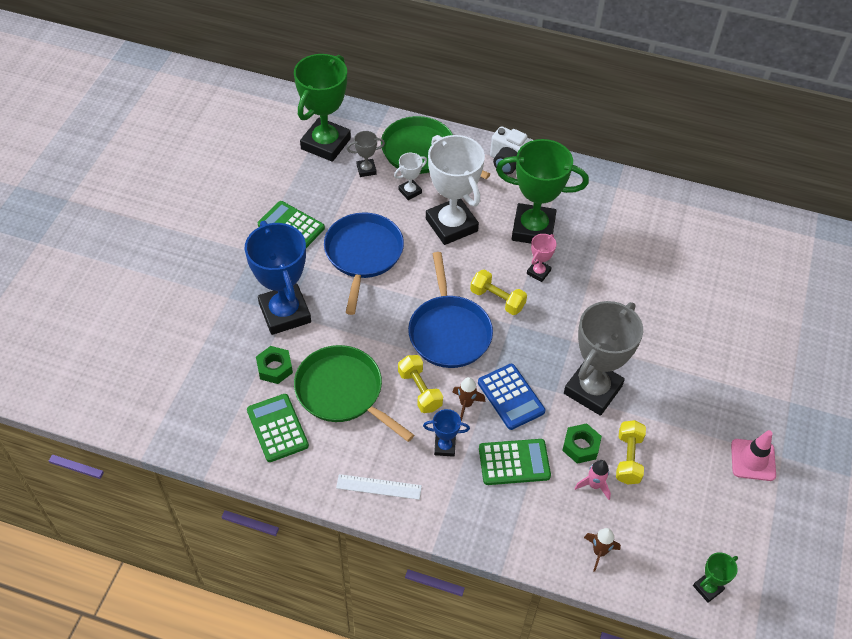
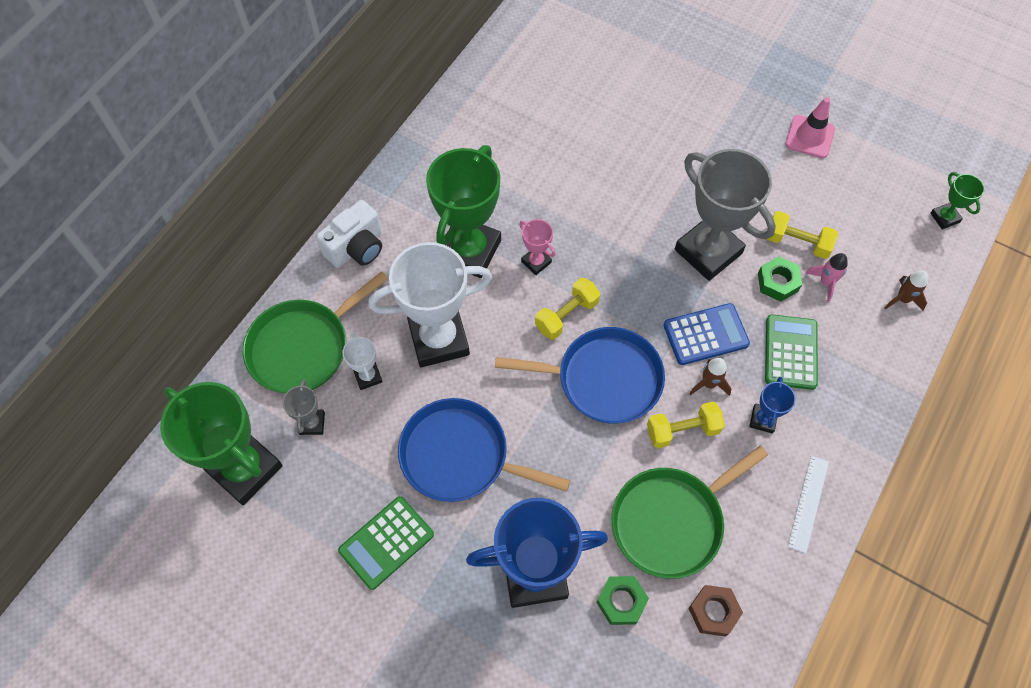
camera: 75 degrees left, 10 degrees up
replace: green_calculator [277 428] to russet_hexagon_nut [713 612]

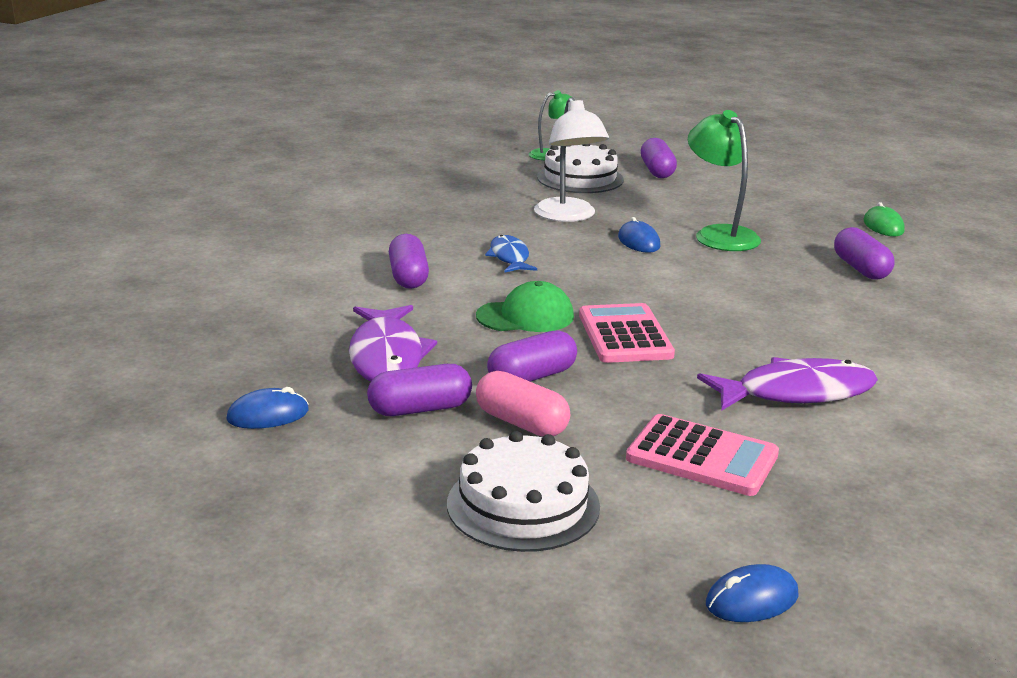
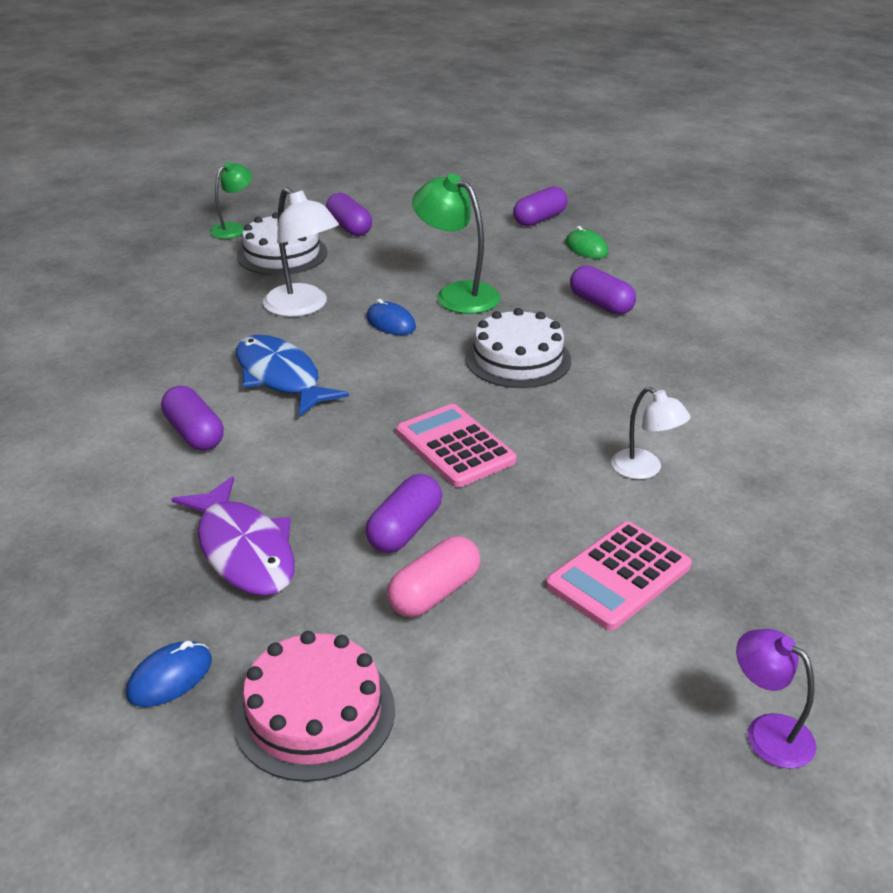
camera: 25 degrees left, 10 degrees up
delete: green_baseball_cap [525 316]
insert: rose-pink_cake [314 713]
move: royal_purple_pill_shape [420 409] to [539 219]; snow-white_cake [523 505] to [518 359]
replace: royal_purple_toy_fish [796 393] to snow-white_reading_lamp [644 469]; royal_blue_mouse [751 600] to royal_purple_reading_lamp [767 732]
rotate: rose-pink_pill_shape [521 423] = [434 593] 60 degrees counterclockwise; rose-pink_calculator [702 457] = [618 576] 135 degrees clockwise
resize: royal_blue_toy_fish [509 257] = [281 377] x1.63

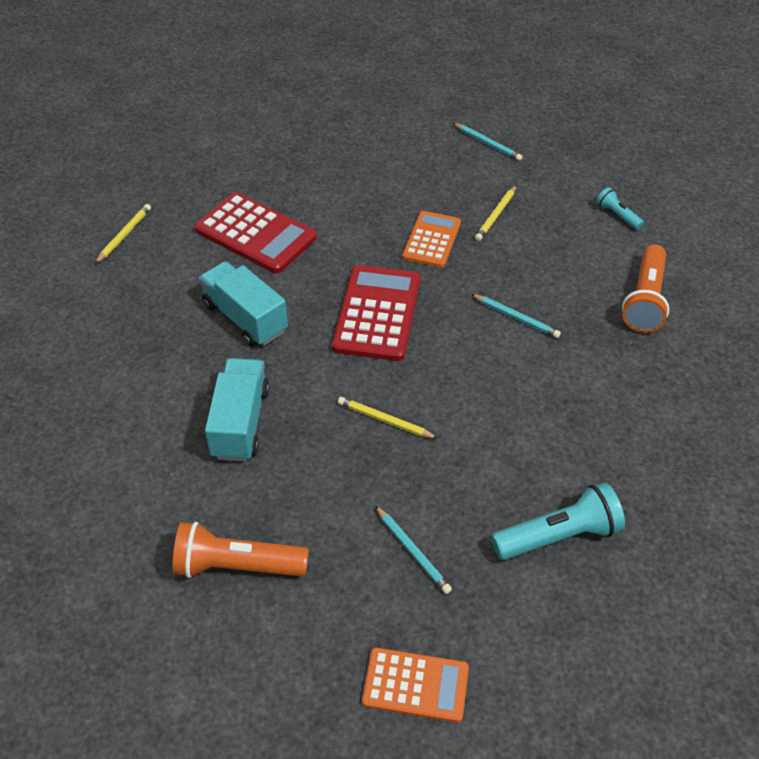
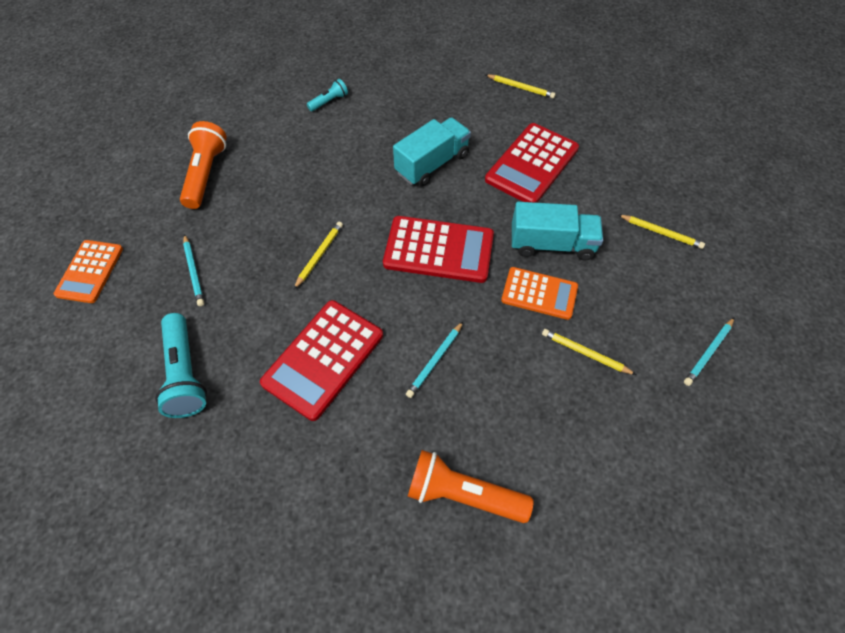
camera: 90 degrees right, 10 degrees up
insert: yellow_wooden_pencil [661 233]; red_calculator [323 359]
move: turquoise_pocket_torch [617 215] to [329 101]; turquoise_lorry [240 423] to [552 244]
rotate: turquoise_wooden_pencil [413 551] = [194 272] 75 degrees counterclockwise

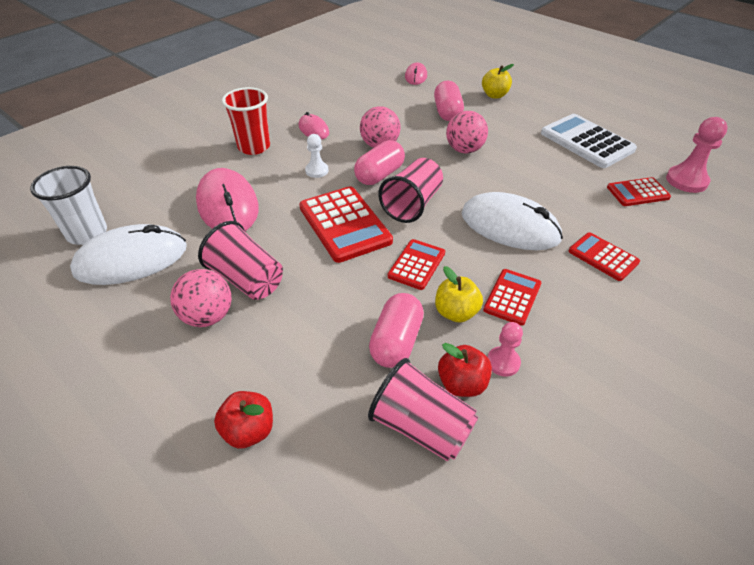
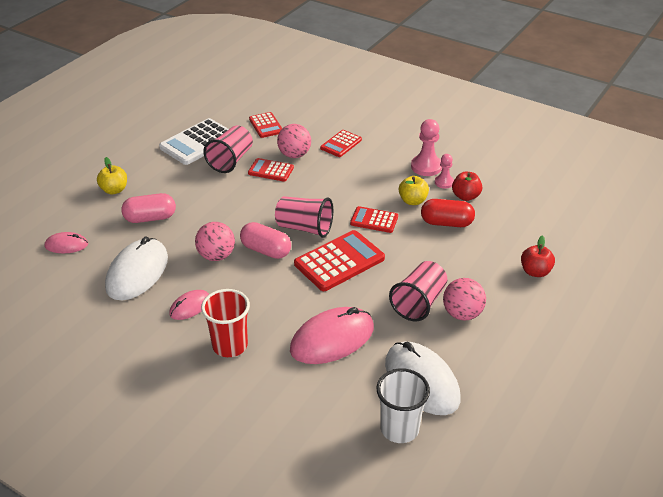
camera: 100 degrees left, 5 degrees down
delete: snow-white_pawn [317 171]
move: rose-pink_sphere [464 150] to [294 155]; rose-pink_pawn [686 180] to [426 167]; snow-white_mouse [509 226] to [137 272]; red_calculator [512 297] to [271 170]; rose-pink_cup [421 427] to [231 160]
recolor: rose-pink_pill_shape [396 342] to red_pill_shape [446 223]

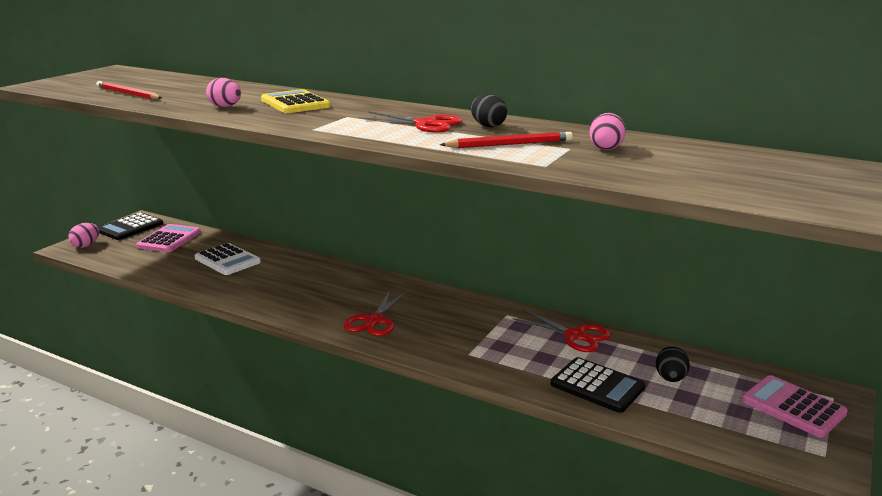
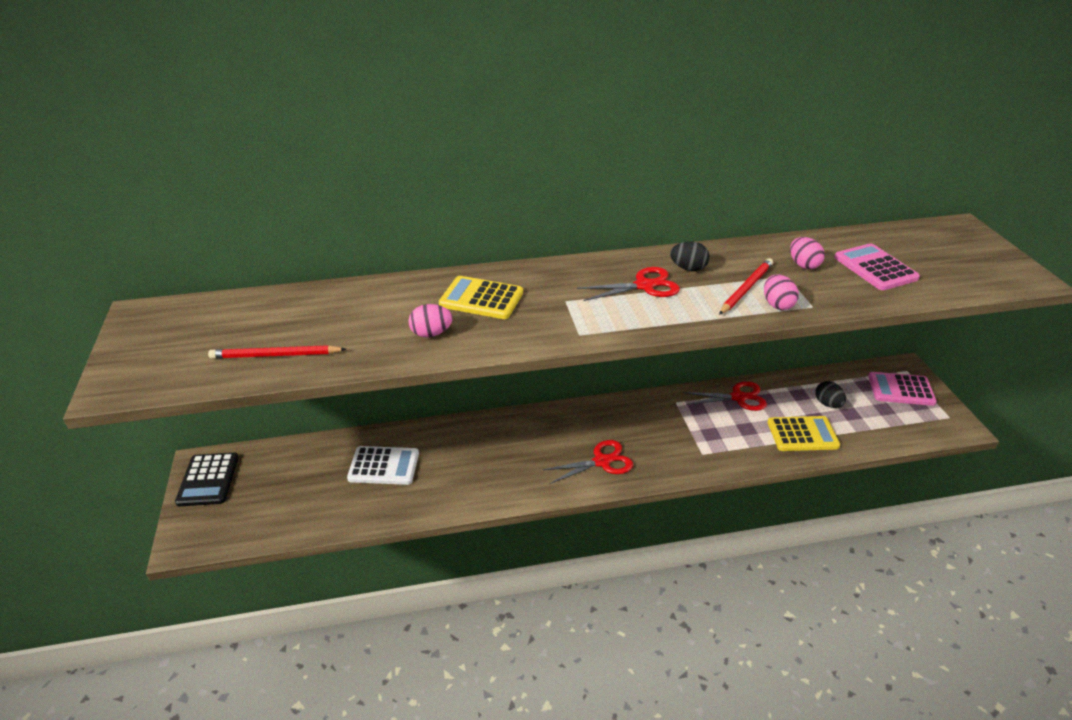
camera: 40 degrees left, 15 degrees up
move: rose-pink_egg_shape [86 245] to [777 305]; rose-pink_calculator [169 239] to [875 268]
recolor: jet-black_calculator [597 386] to yellow_calculator [802 434]
rotate: red_scissors [374 321] = [601 461] 90 degrees counterclockwise

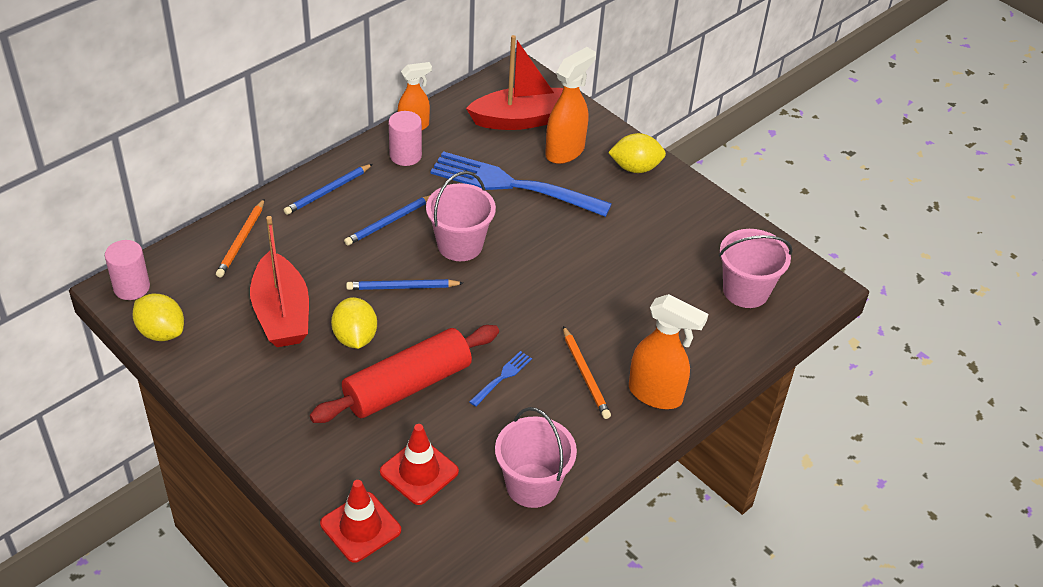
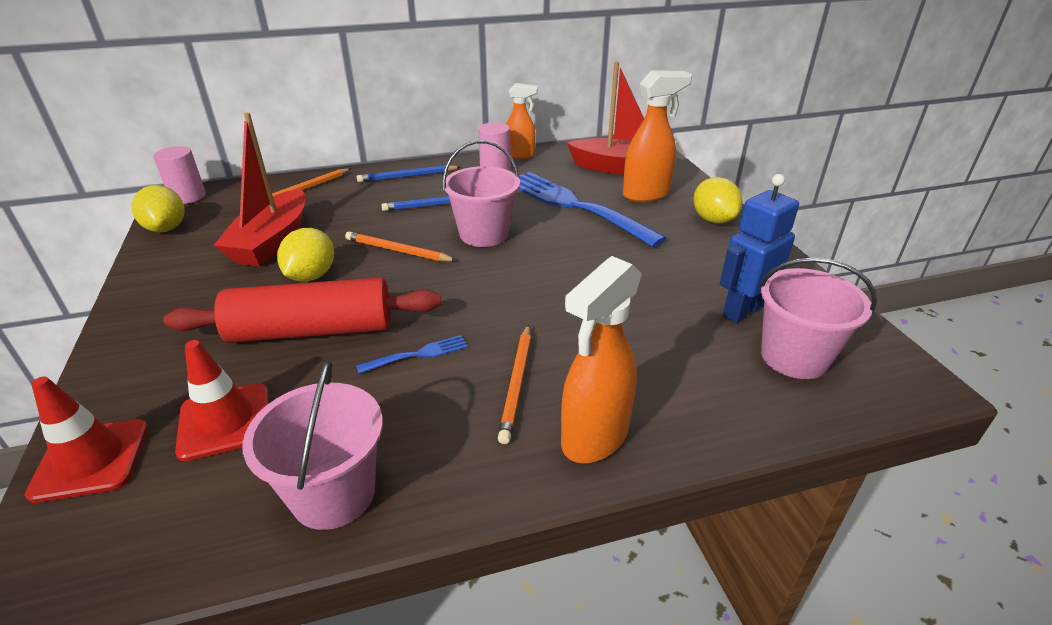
camera: 30 degrees right, 10 degrees down
insert: royal_blue_robot [742 311]
recolor: royal_blue_wooden_pencil [402 287] to orange-coloured_wooden_pencil [398 251]
rotate: yellow_toy_lemon [635 168] = [713 220] 45 degrees clockwise; orange-coloured_spray_cleaner [656 394] = [594 438] 75 degrees clockwise

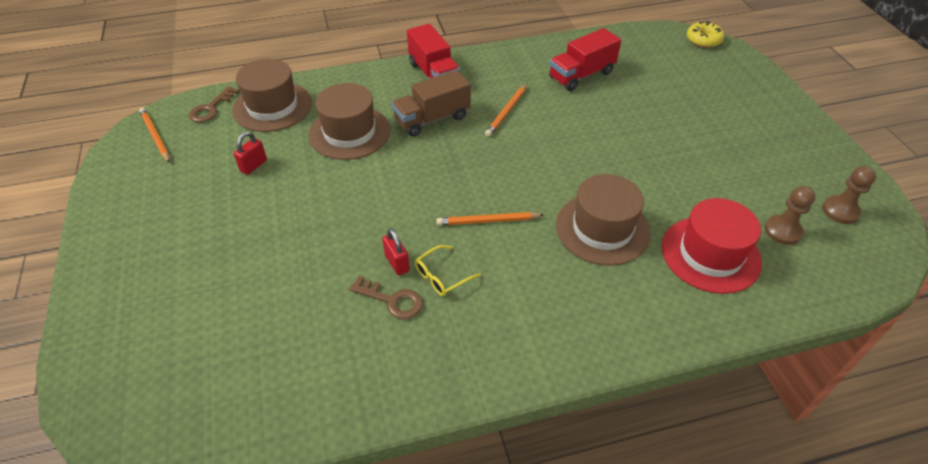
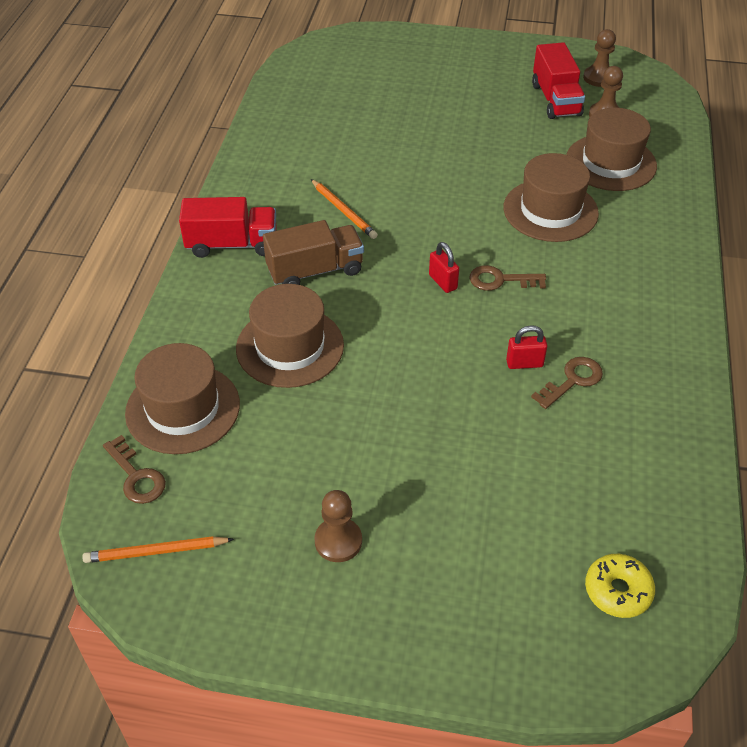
camera: 65 degrees left, 0 degrees up
delete: yellow_spectacles [442 276]
insert: russet_pawn [338 541]
move: yellow_glazed_donut [703 40] to [617 591]; red_lorry [581 75] to [555 100]; red_lock [253 166] to [443 282]
replace: orange-coloured_wooden_pencil [488 221] to russet_latchkey [500 280]
recolor: red_tall_hat [710 254] to russet_tall_hat [611 163]
rotate: russet_lorry [432 119] = [315 271] 105 degrees counterclockwise

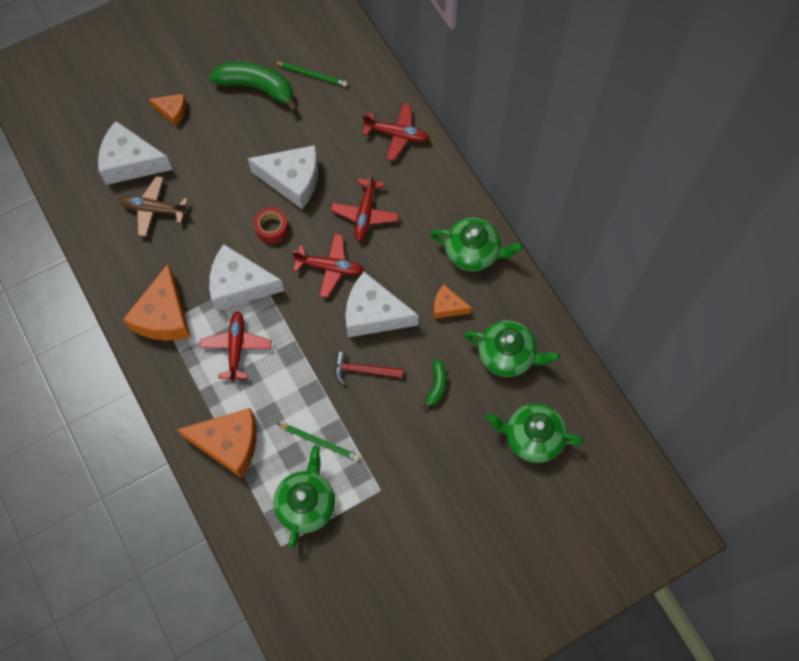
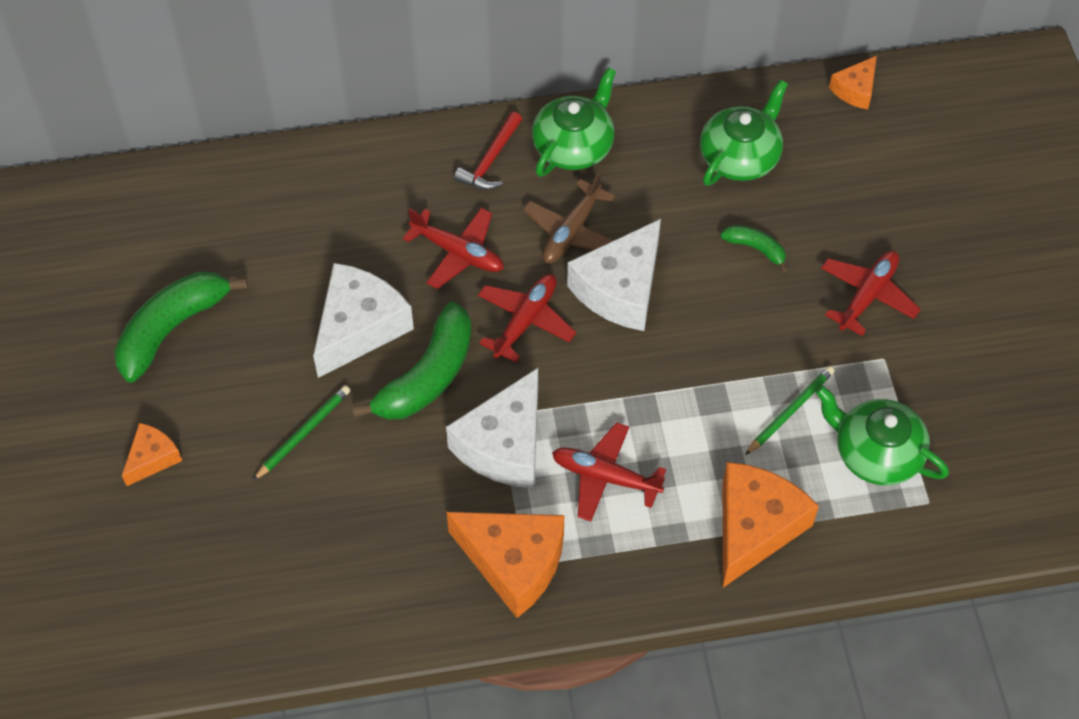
camera: 70 degrees left, 10 degrees down
delete: snow-white_cheese_wedge [131 162]; green_china_teapot [532 437]
move: green_wooden_pencil [312 75] to [303 433]; red_aeroplane [397 135] to [867 295]; russet_aeroplane [153 210] to [571 232]; orange-coloured_cheese_wedge [447 306] to [855 90]; red_carpenter's_hammer [363 370] to [491 160]
replace: red_roll_of_tape [272 228] to green_banana [427 377]

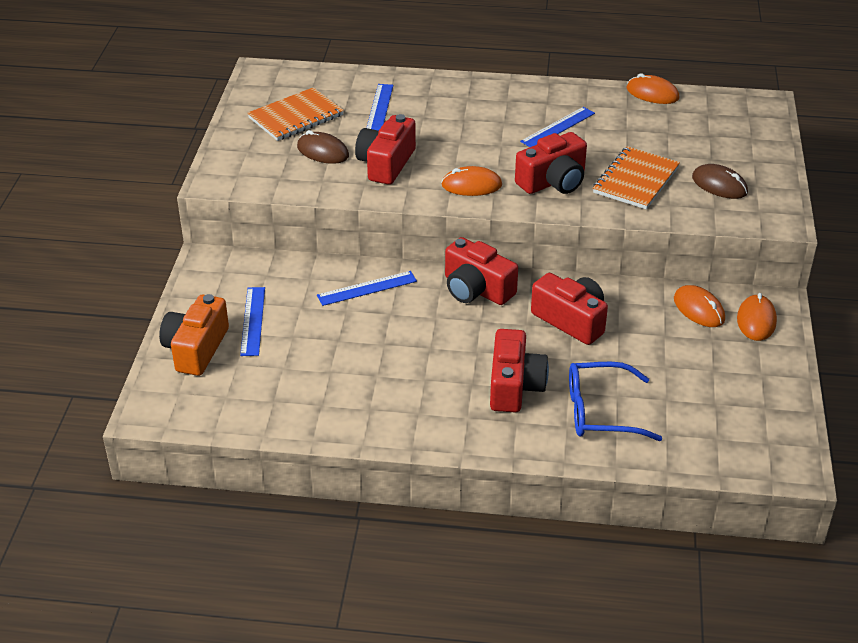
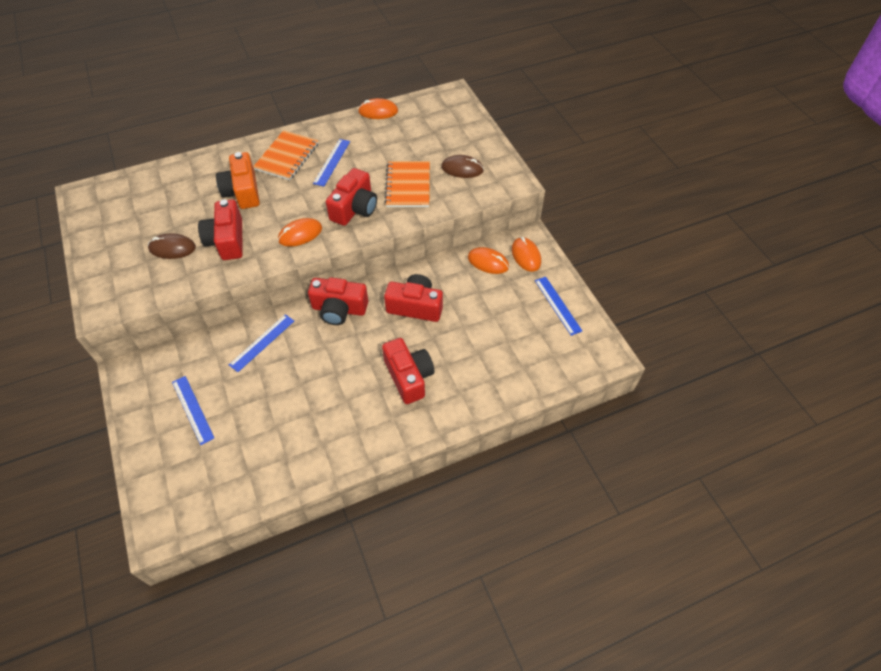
camera: 30 degrees left, 15 degrees up
delete: royal_blue_spectacles [600 412]
move: royal_blue_measuring_stick [379 108] to [557 305]; orange-coloured_notebook [296 117] to [287 157]; orange-coloured_camera [196 349] to [243 191]

